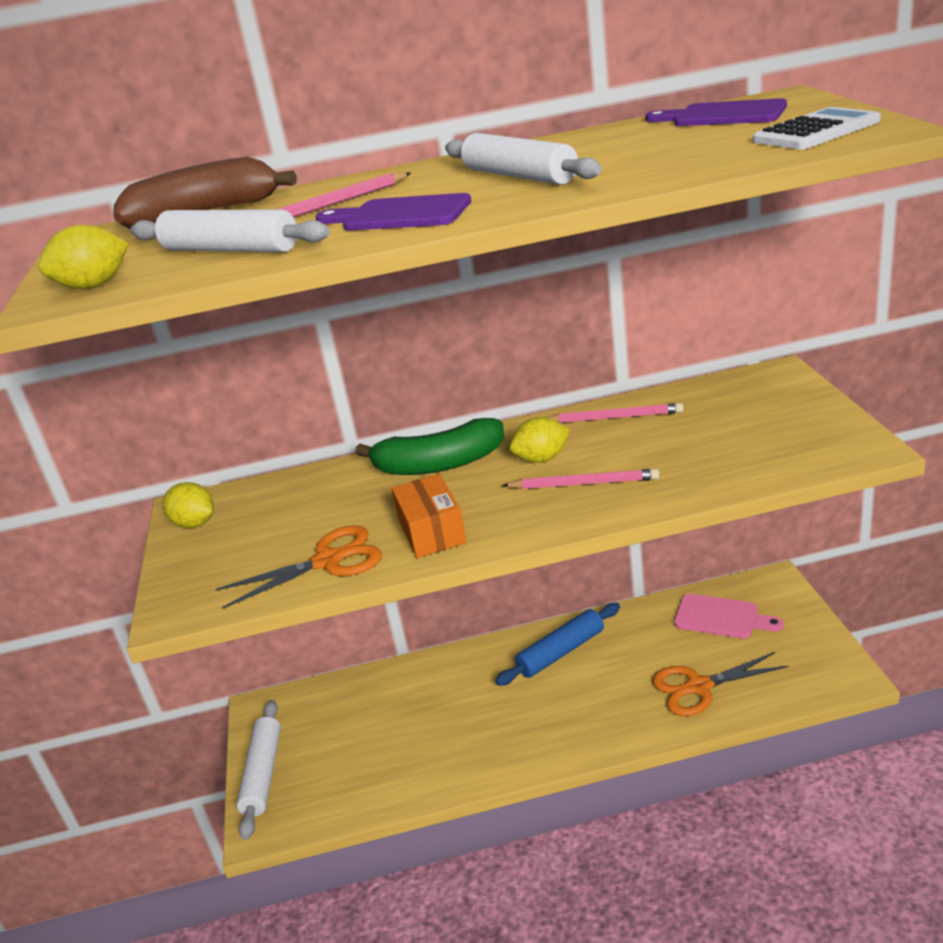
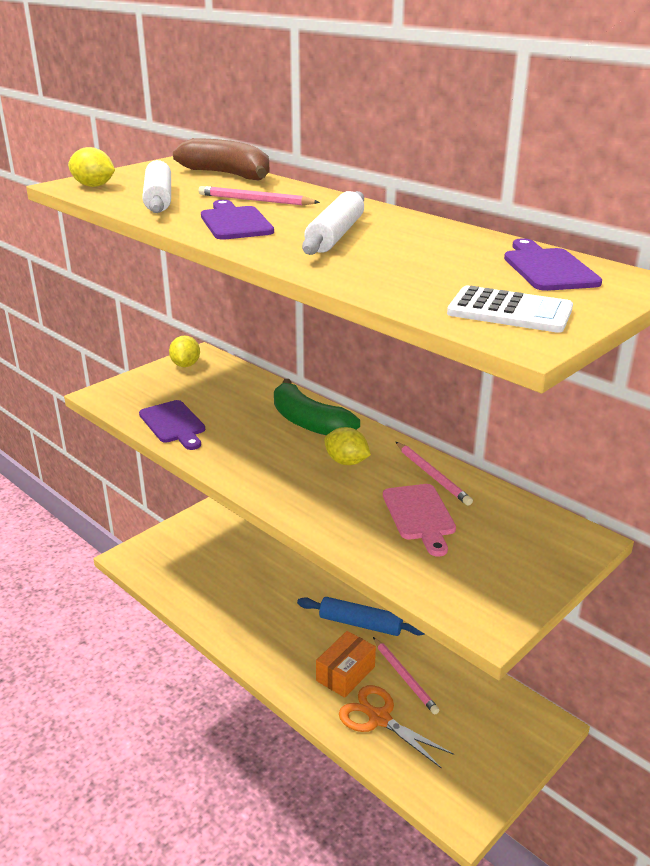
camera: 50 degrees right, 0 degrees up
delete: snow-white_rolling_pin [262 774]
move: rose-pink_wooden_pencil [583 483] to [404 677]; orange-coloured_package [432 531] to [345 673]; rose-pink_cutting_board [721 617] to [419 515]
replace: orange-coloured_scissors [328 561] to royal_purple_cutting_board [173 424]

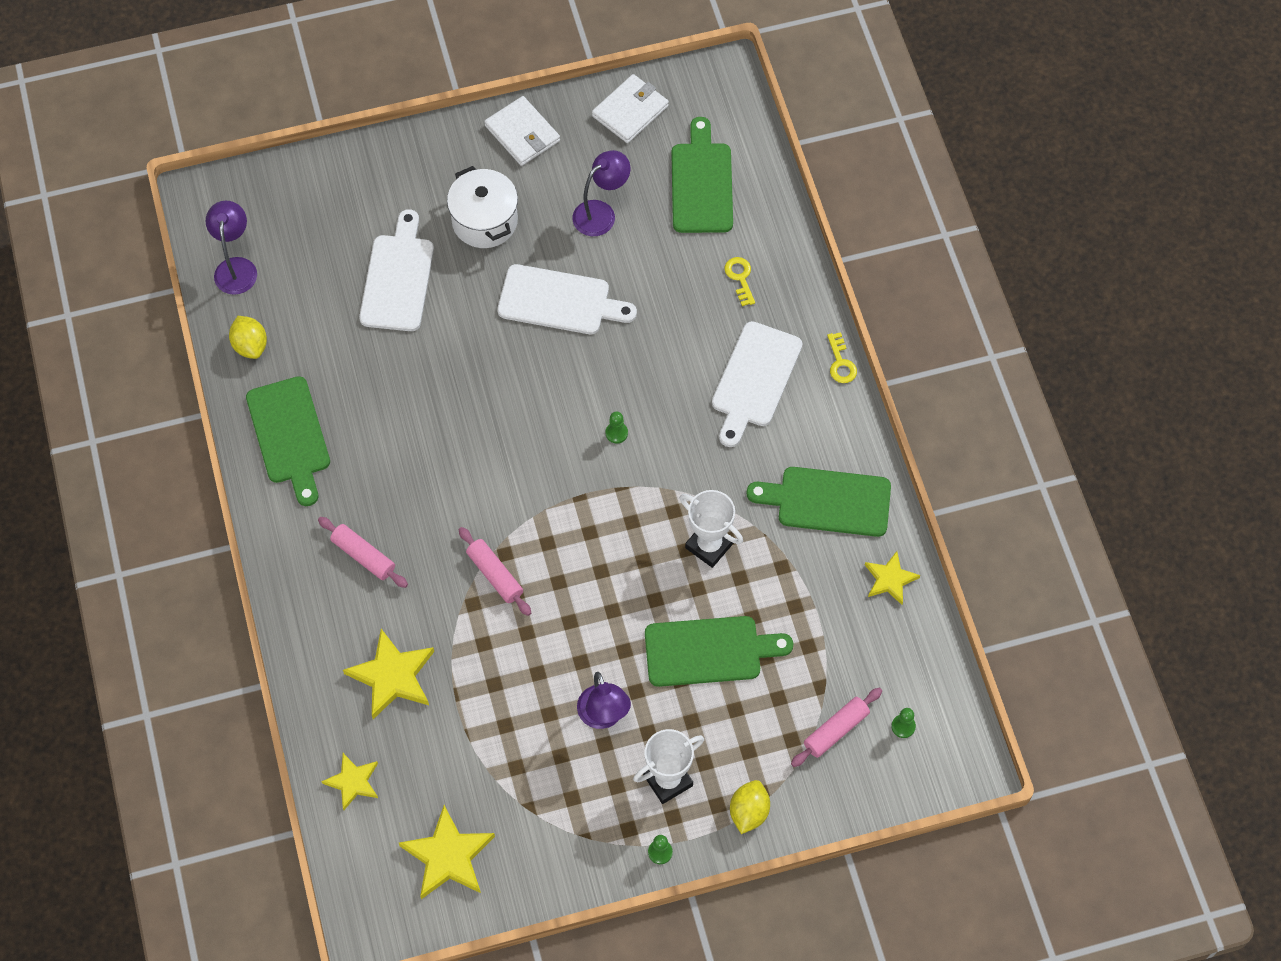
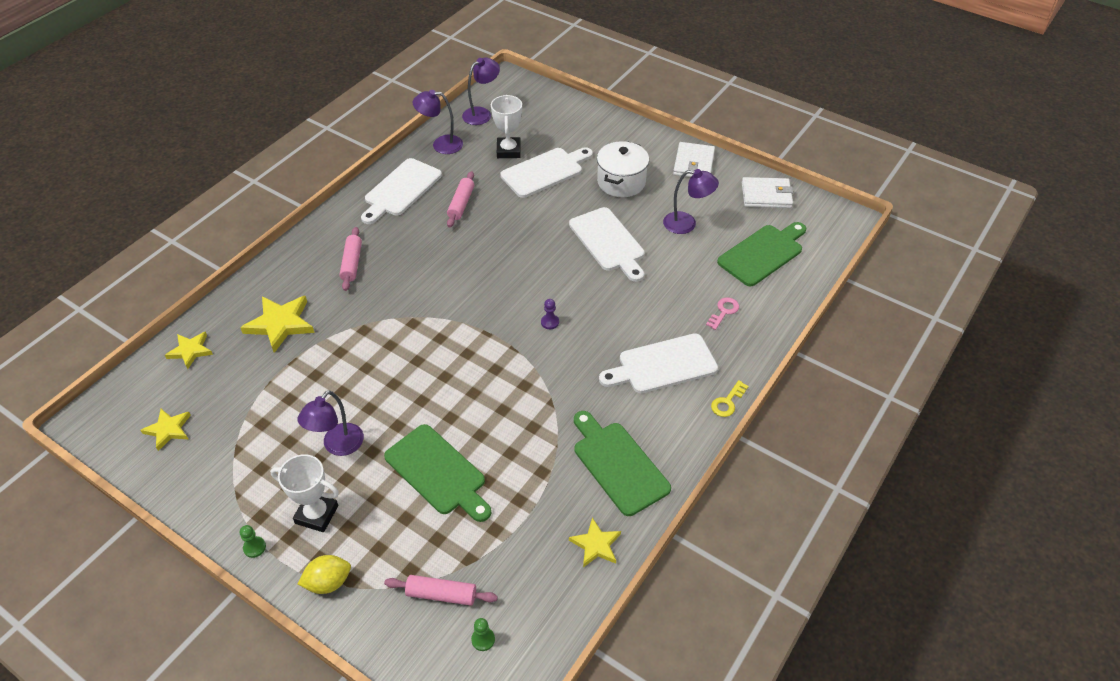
camera: 50 degrees right, 15 degrees down
move: snow-white_prize_cup [709 545] to [508 151]; rose-pink_rolling_pin [495 575] to [461 204]
replace: yellow_toy_lemon [250 345] to royal_purple_reading_lamp [441 144]
recolor: yellow_latchkey [740 278] to rose-pink_latchkey [724 311]; green_cutting_board [289 435] to snow-white_cutting_board [401 190]; green_pawn [616 433] to royal_purple_pawn [550 322]
resize: yellow_star [448 856] = [168 430] x0.62

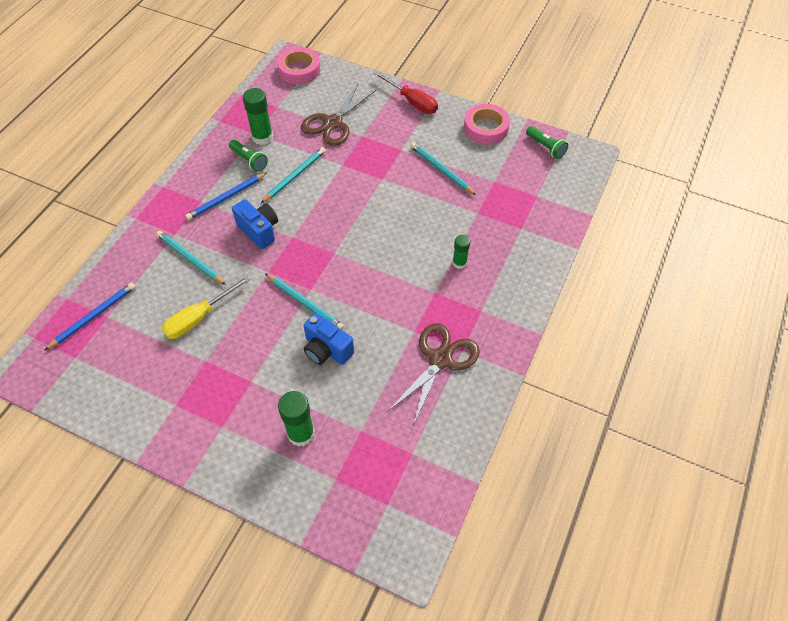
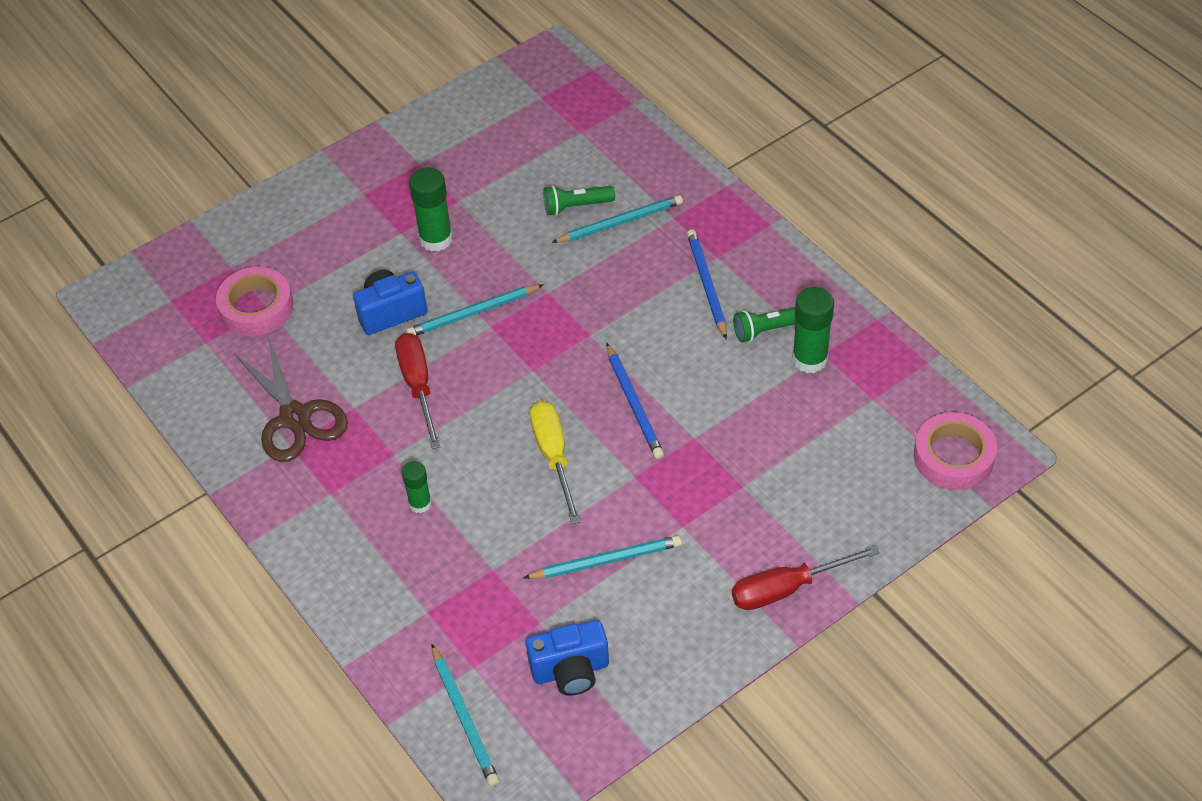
camera: 120 degrees right, 5 degrees down
delete: russet_scissors [333 123]
insert: red_hand_screwdriver [418 386]
move: rose-pink_roll_of_tape [486 128] to [256 307]; green_pocket_torch [546 147] to [576 206]; turquoise_wooden_pencil [295 176] to [465 718]; royal_blue_camera [259 230] to [570 671]; yellow_hand_screwdriver [199 318] to [554 456]; royal_blue_wooden_pencil [93 316] to [634 404]; green_glue_stick [301 433] to [436 239]

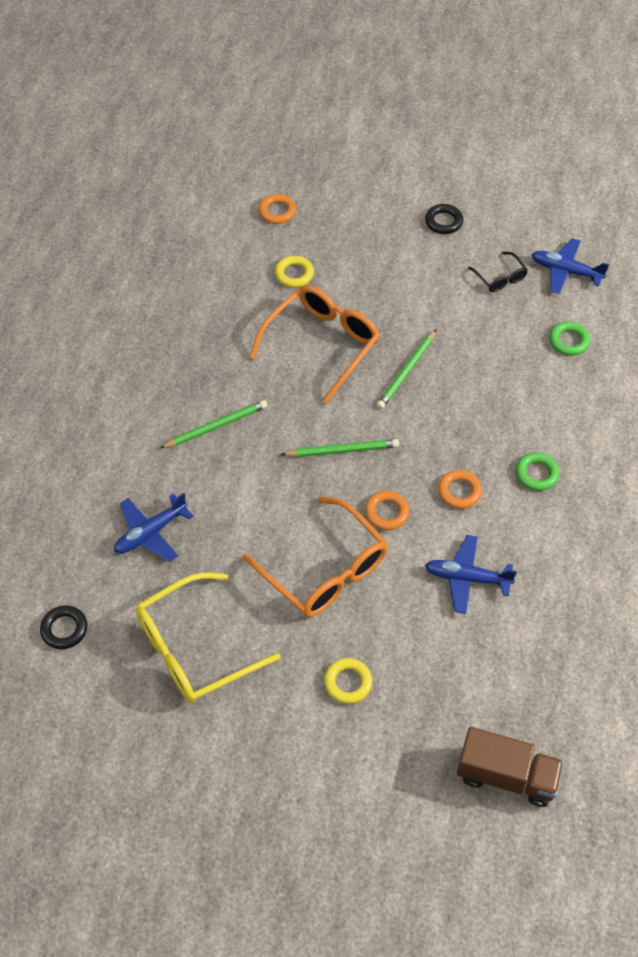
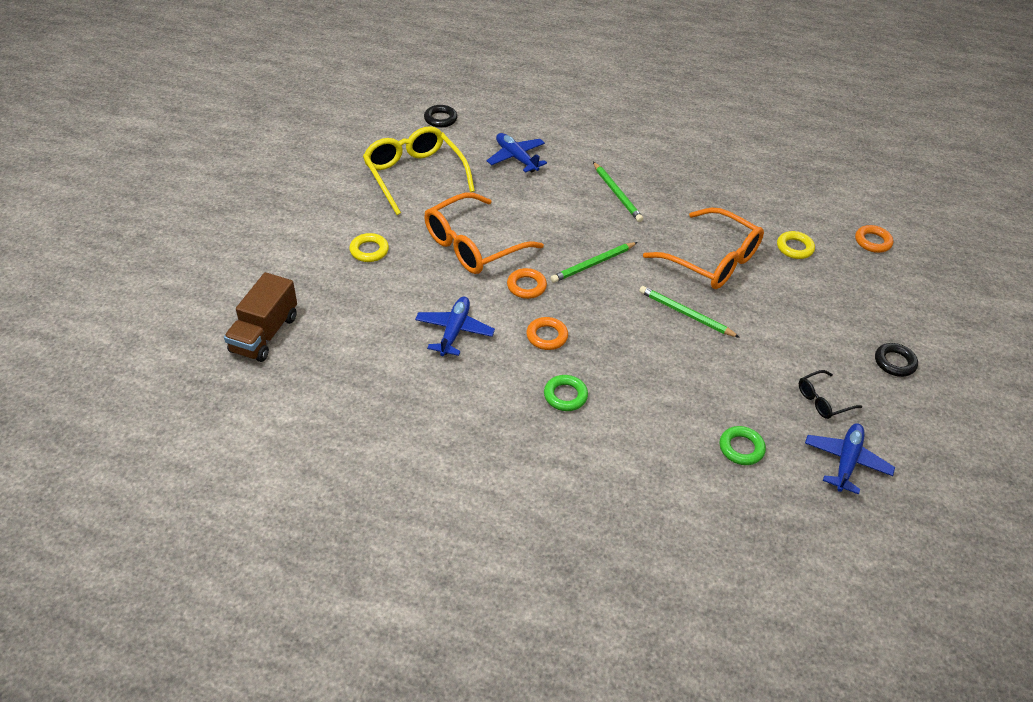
camera: 90 degrees right, 10 degrees down
rotate: green_wooden_pencil [342 450] = [593 264] 60 degrees clockwise

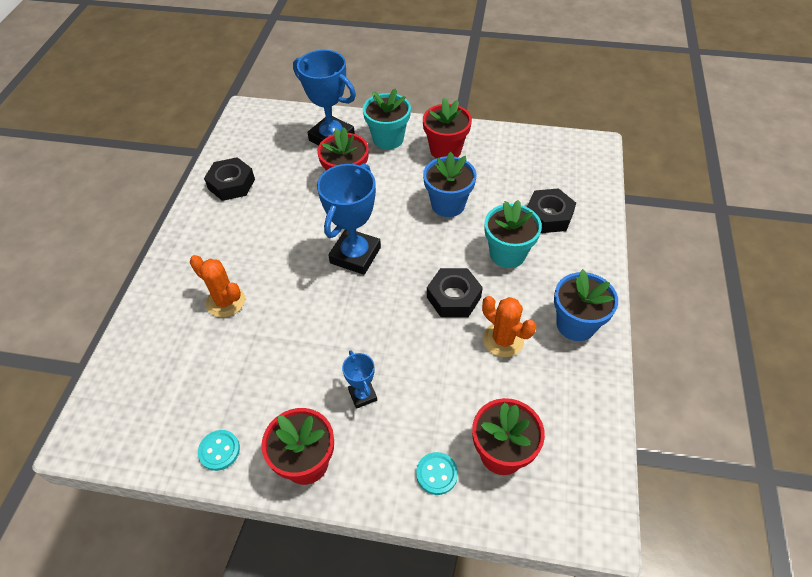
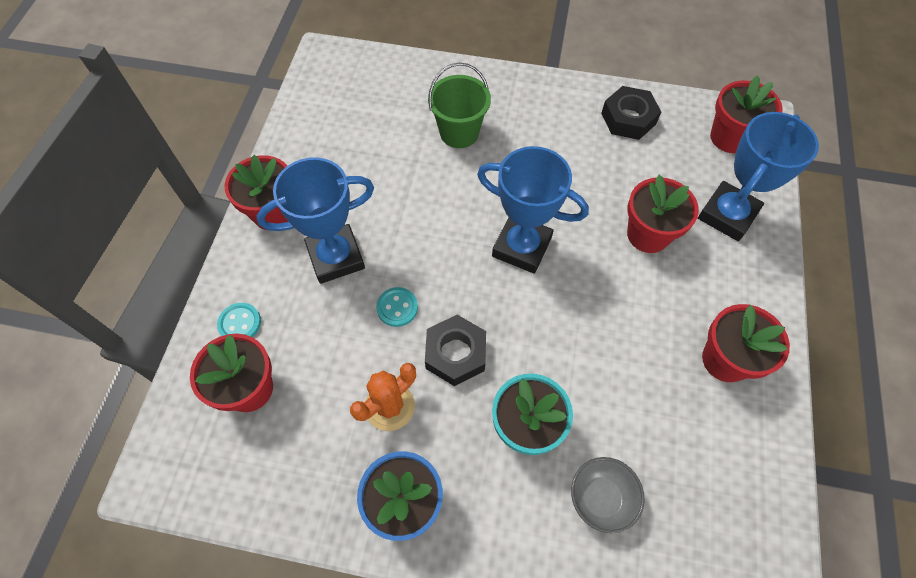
camera: 90 degrees right, 10 degrees up
delete: turquoise_potted_plant [388 139]; royal_blue_potted_plant [448 205]
insert: red_potted_plant [729 137]
move: turquoise_sewing_button [219 451] to [397 307]
replace: jet-black_hexagon_nut [548 216] to gray_serving_bowl [600 498]; orange-coloured_cactus [225 301] to green_bucket [459 132]
resize: royal_blue_prize_cup [362 395] = [336 257] x2.00

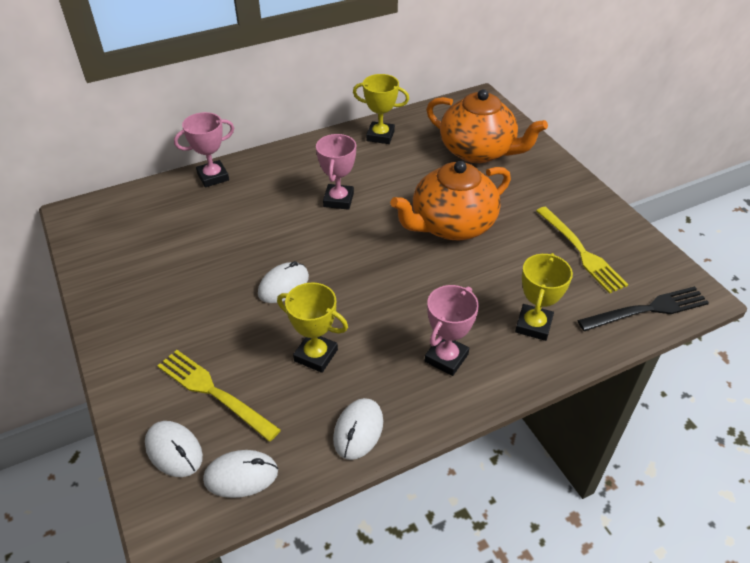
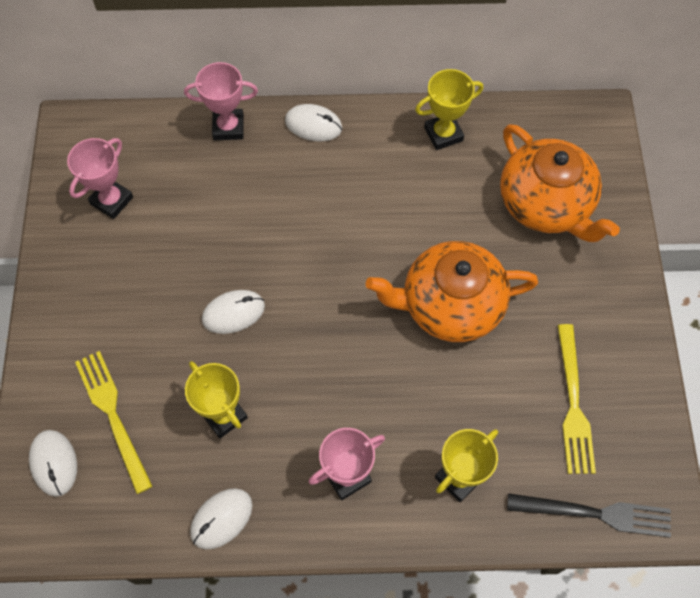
camera: 25 degrees right, 20 degrees up
move: rose-pink_prize_cup [338 200] to [111 200]; snow-white_mouse [241 475] to [313 125]
rotate: yellow_prize_cup [380 136] = [443 134] 60 degrees counterclockwise

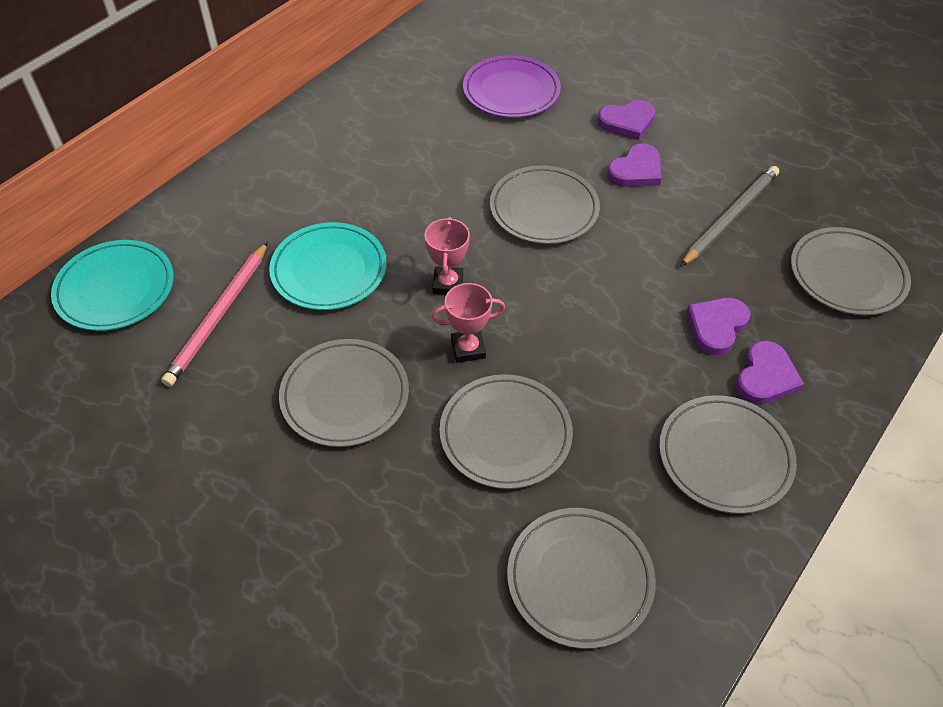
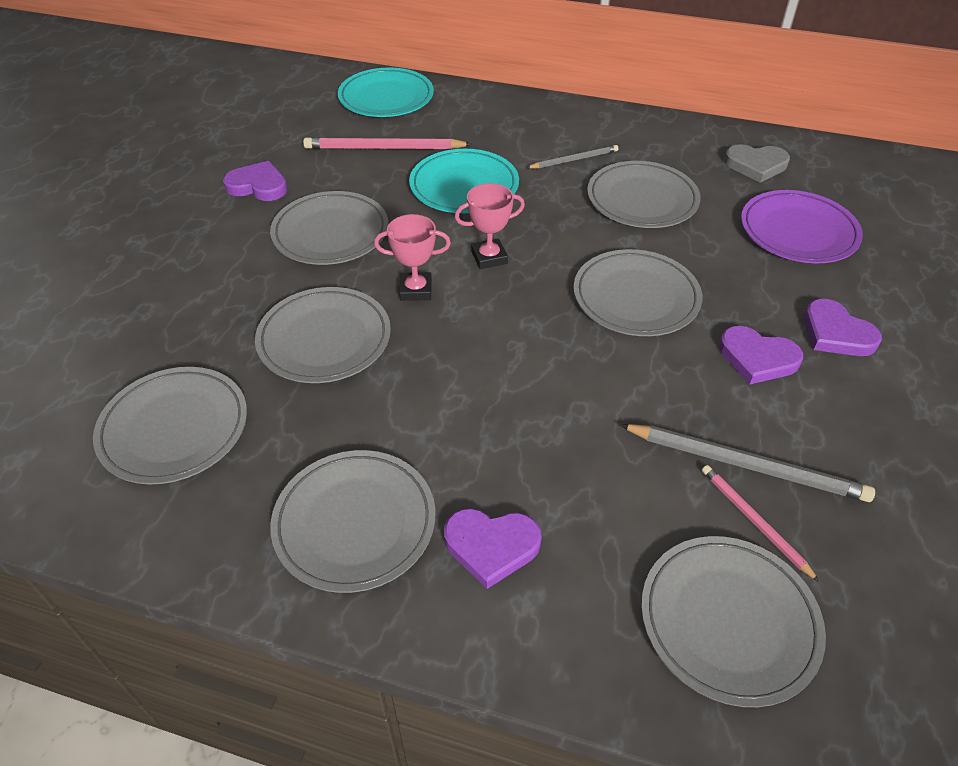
camera: 70 degrees right, 5 degrees down
insert: gray_heart [756 165]; gray_wooden_pencil [574 159]; gray_dinner_plate [642 199]; rose-pink_wooden_pencil [754 521]
move: royal_purple_heart [716 326] to [258 186]
rotate: rose-pink_prize_cup [468 349] = [416 290] 60 degrees counterclockwise

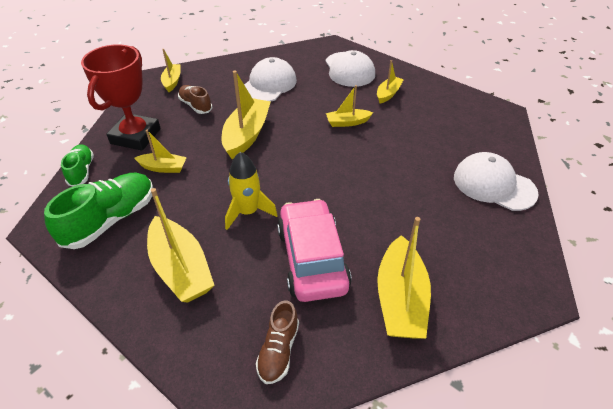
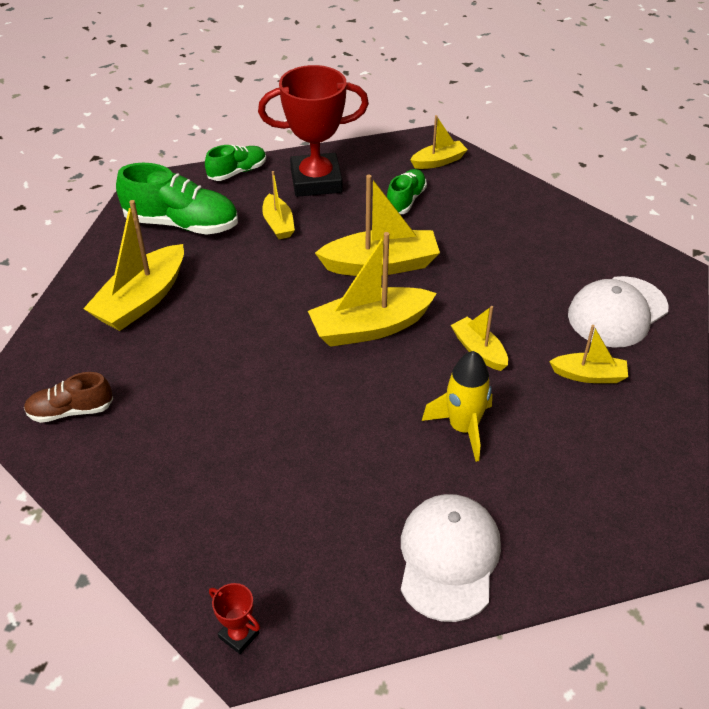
camera: 65 degrees right, 0 degrees up
delete: snow-white_baseball_cap [268 84]; rose-pink_car [312 259]
insert: red_prize_cup [239 635]
move: yellow_spaceship [248 212] to [463 428]; yellow_sailboat [400 299] to [370 328]
recolor: russet_shoe [195 105] to green_shoe [405 200]

